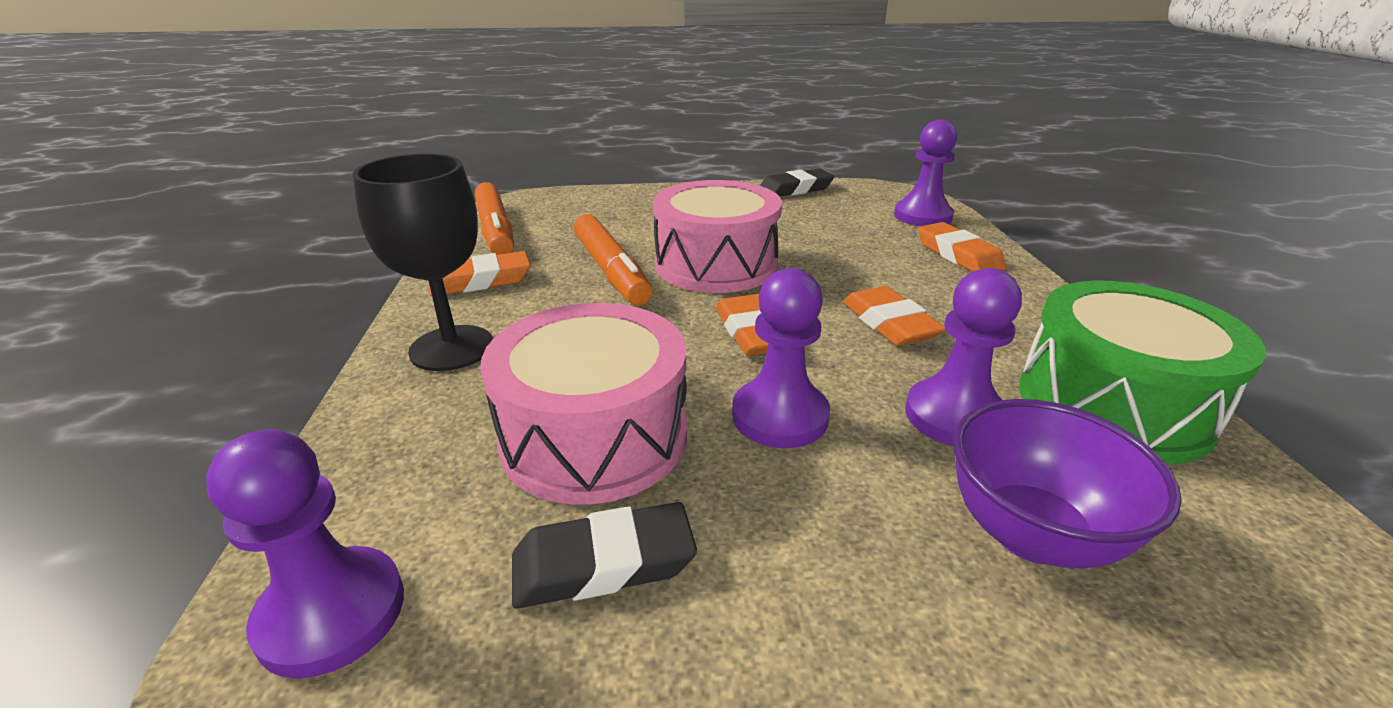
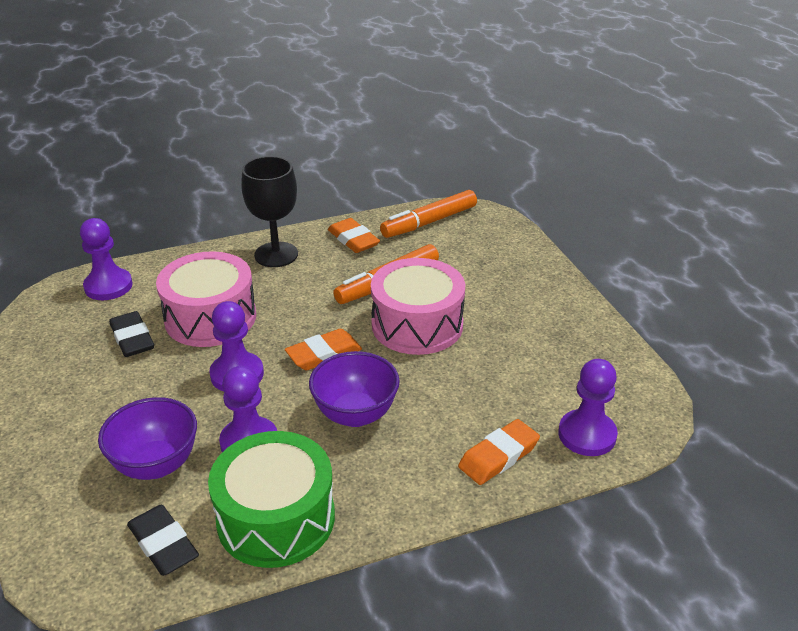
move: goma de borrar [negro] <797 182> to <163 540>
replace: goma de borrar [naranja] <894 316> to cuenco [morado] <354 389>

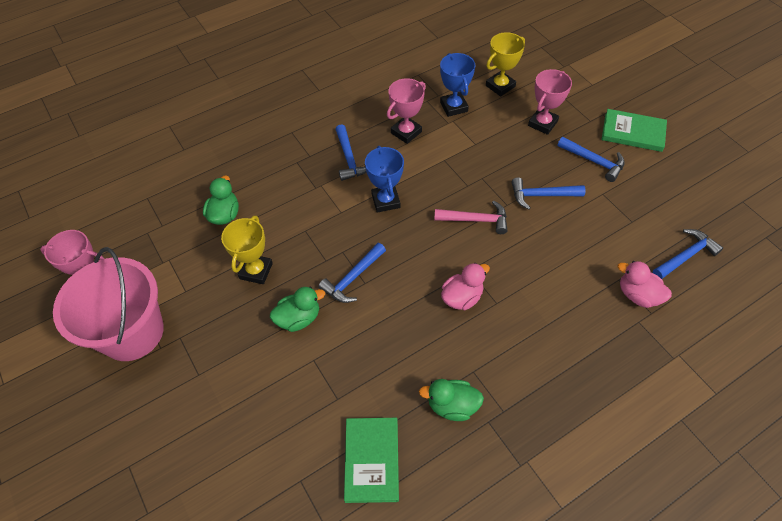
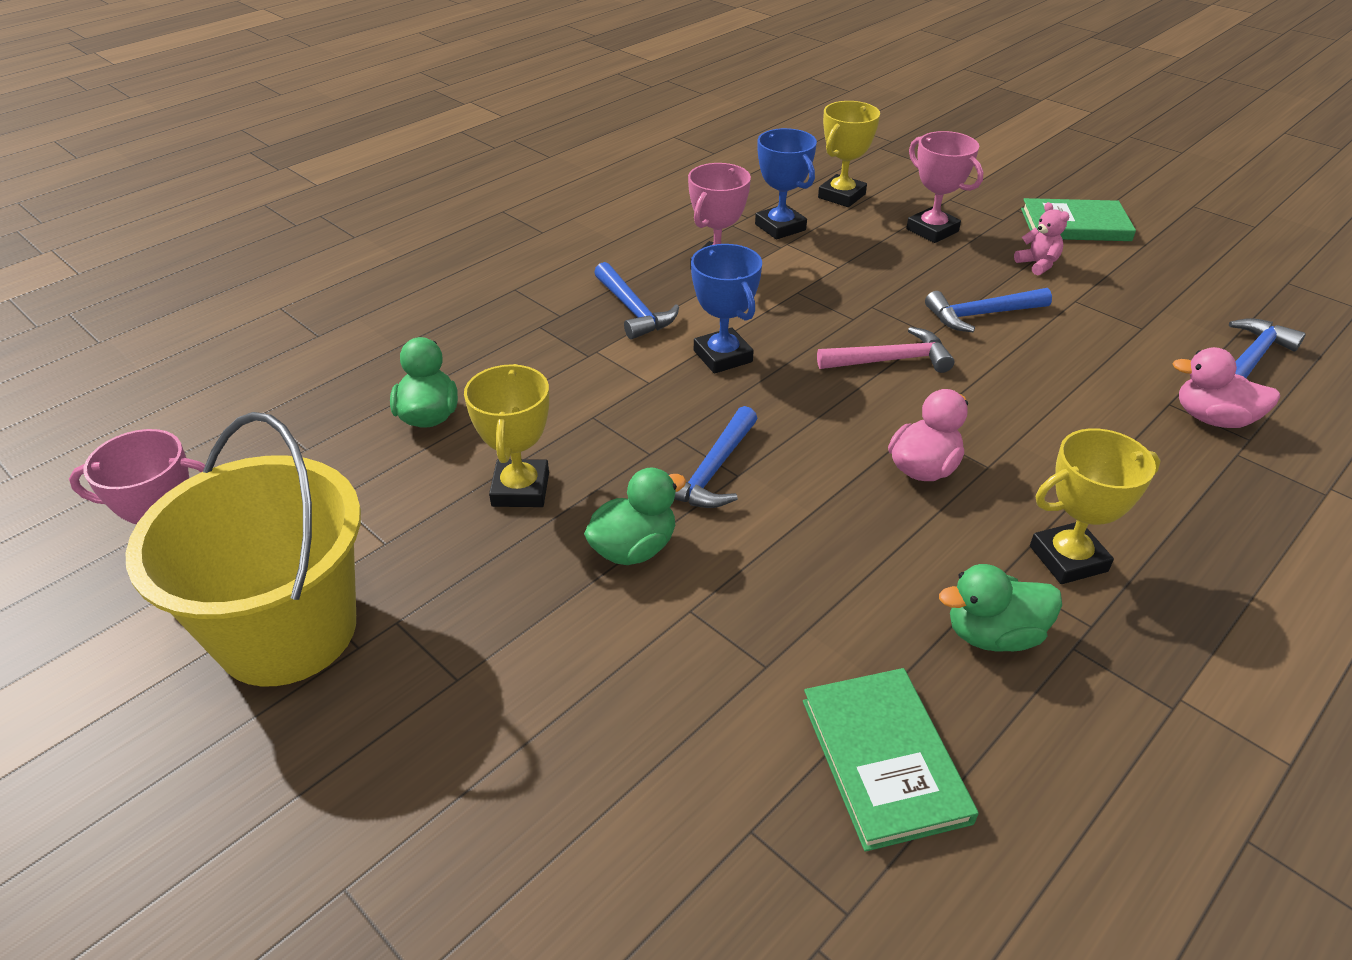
insert: trofeo [amarillo] <1095 506>
replace: martillo [azul] <591 159> to osito [rosa] <1041 239>
recolor: balde [rosa] <108 304> to balde [amarillo] <243 549>
rotate: trofeo [rosa] <550 102> = <944 187> 60 degrees counterclockwise

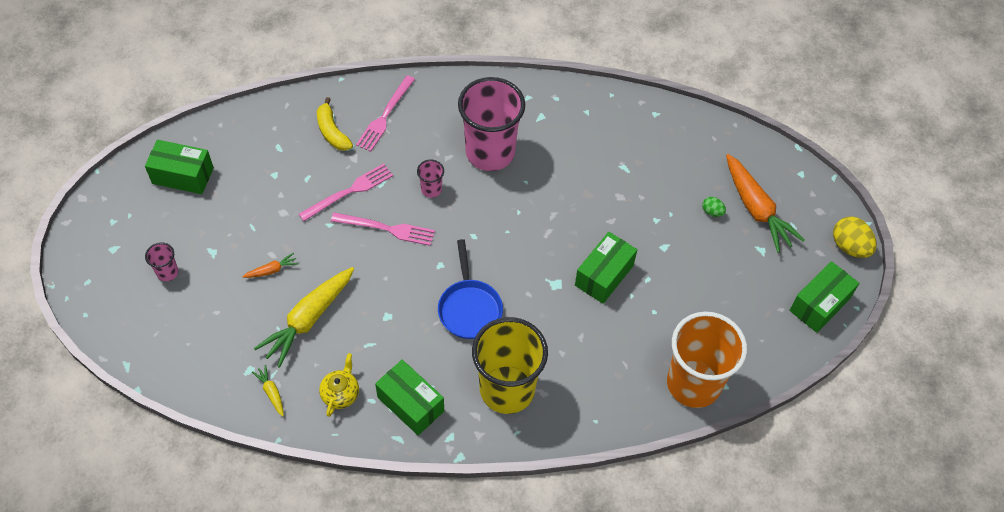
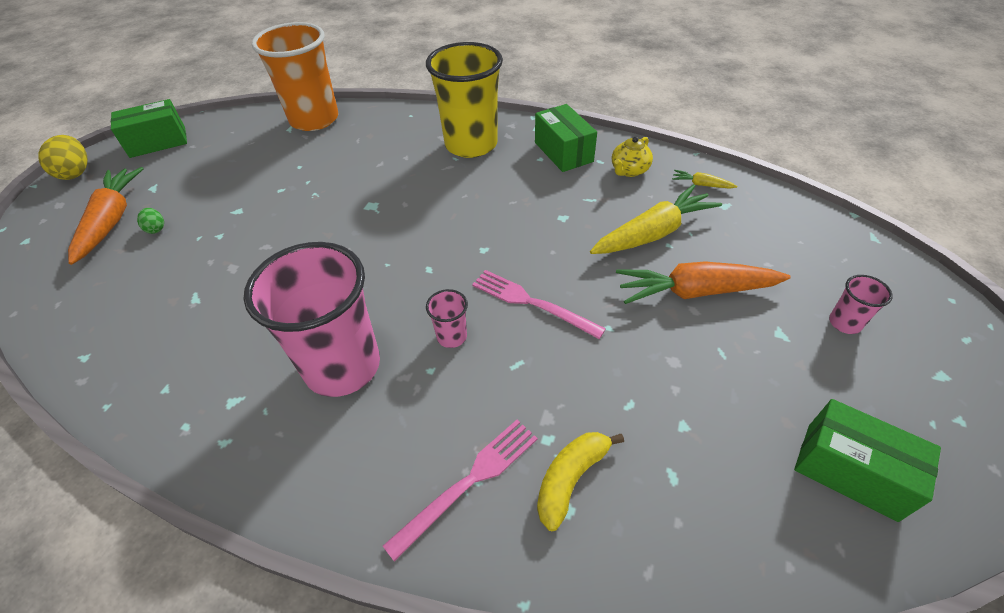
delete: tenedor [rosa] <346 192>; sartén [azul] <470 289>; caja [verde] <606 268>
rotate: plátano [amarillo] <335 124> = <580 481> 135 degrees counterclockwise; zanahoria [amarillo] <268 391> = <705 179> 120 degrees clockwise
resize: zanahoria [naranja] <270 265> = <703 282> x2.24

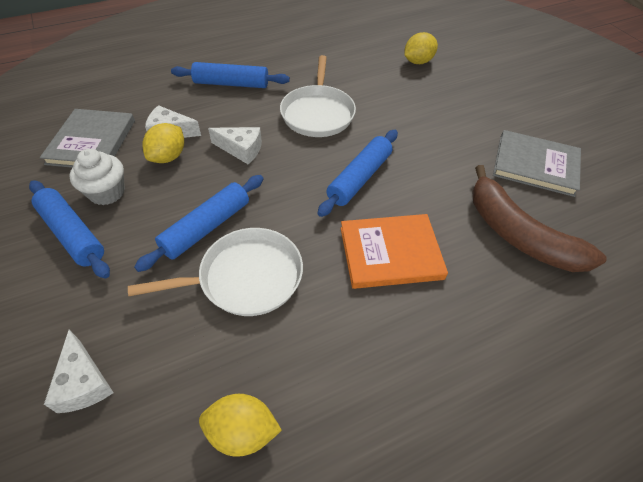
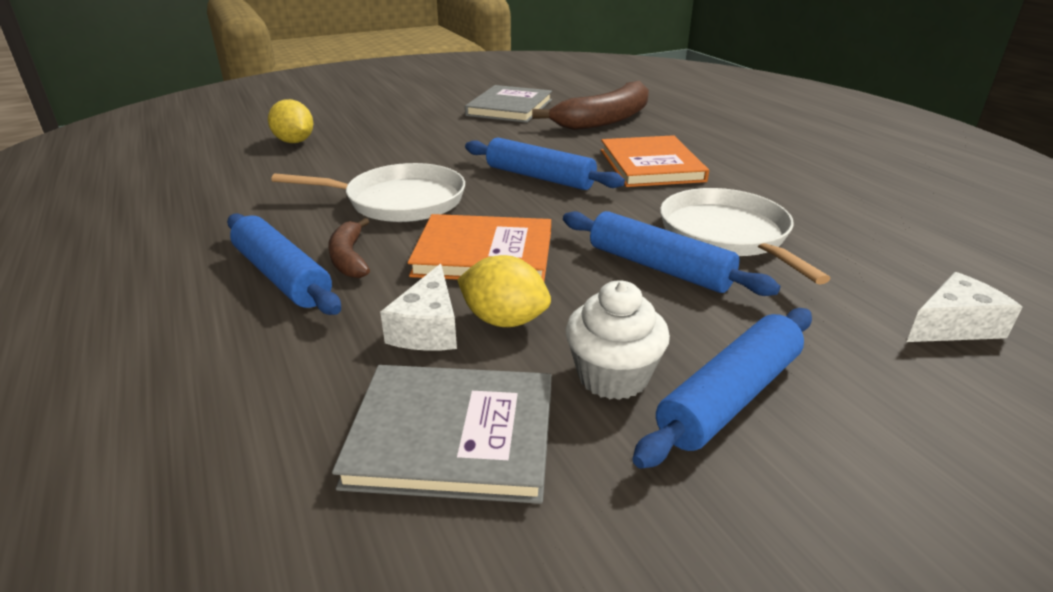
delete: limón [amarillo] <240 425>
insert: plátano [marrón] <349 248>
replace: queso [blanco] <235 145> to libro [naranja] <479 247>
rotate: rodillo [azul] <230 75> = <284 264> 45 degrees counterclockwise

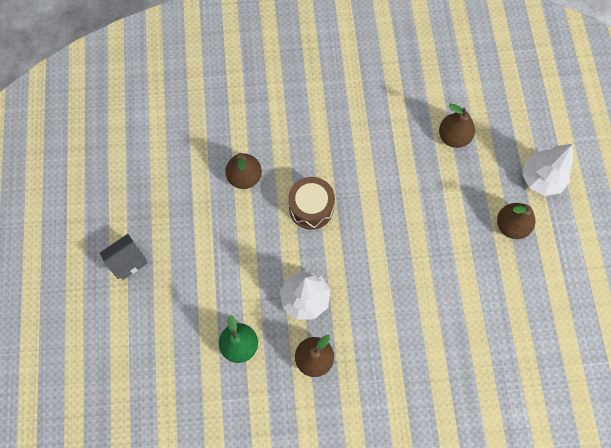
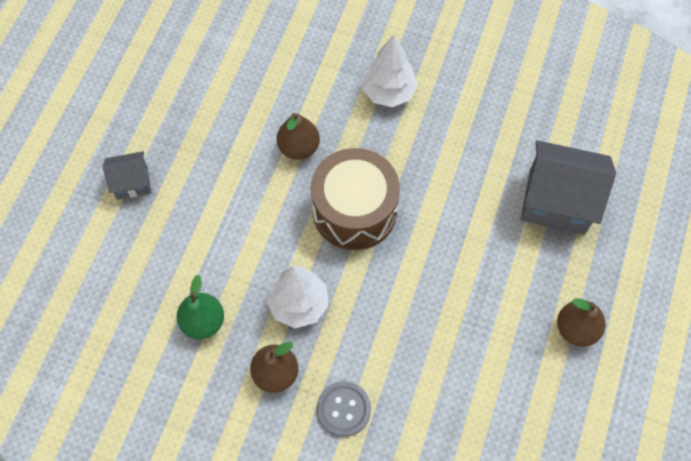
insert: botón [gris] <344 409>
move: árbol [blanco] <547 170> to <390 71>
replace: pera [marrón] <457 126> to casa [gris] <568 187>
resize: tambor [marrón] <311 203> = <355 199> x1.55

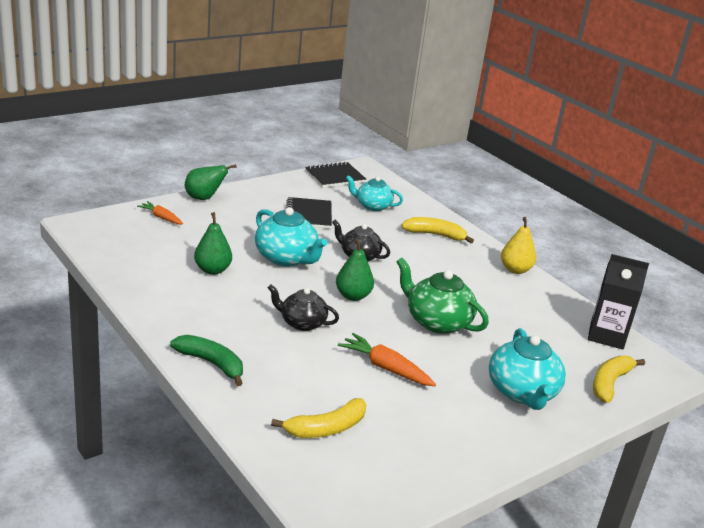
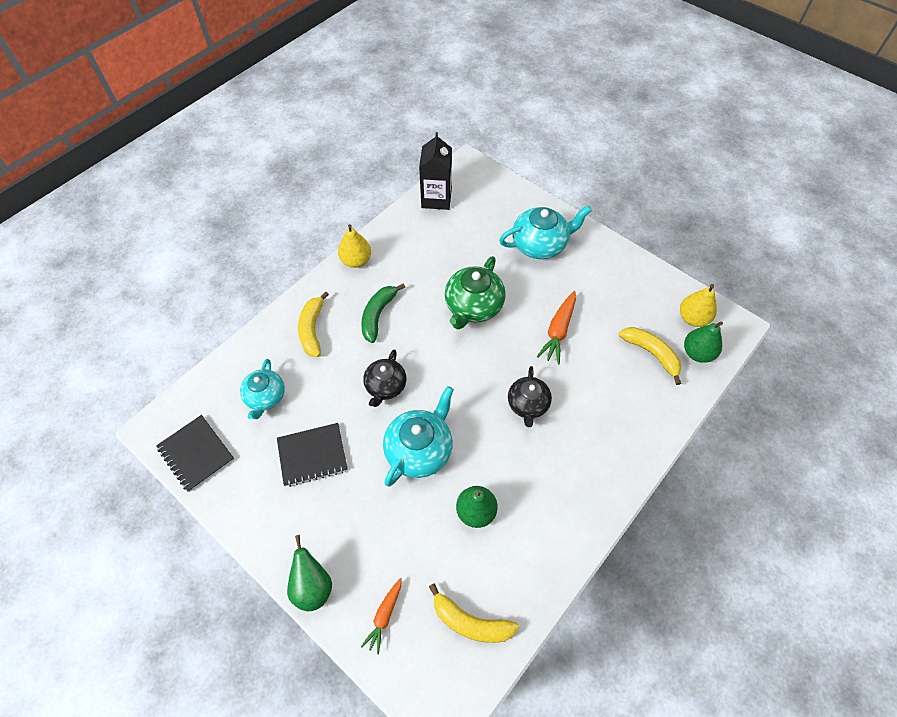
insert: pera [amarillo] <698 305>
move: plátano [verde] <206 360> to <383 313>; plátano [amarillo] <619 379> to <474 613>; pera [verde] <355 270> to <703 342>

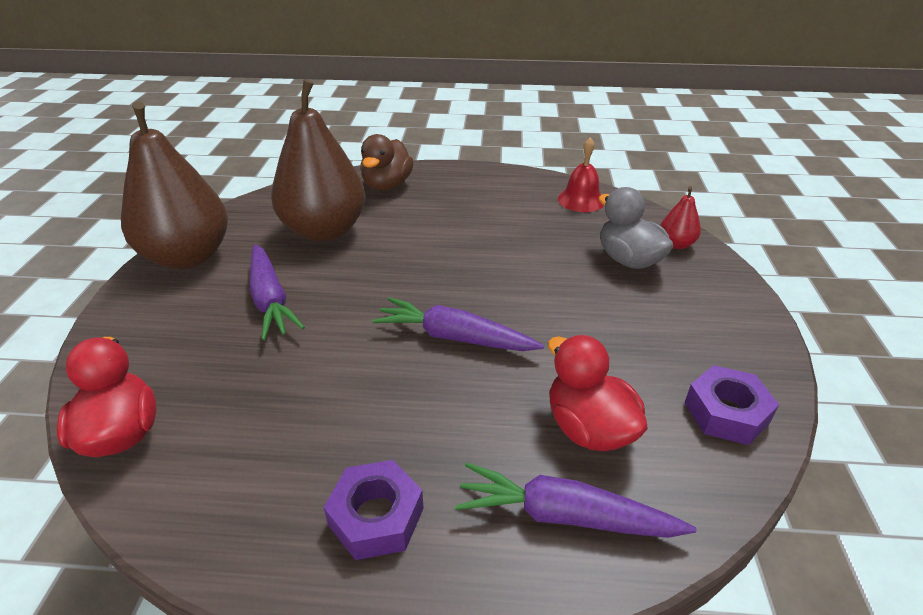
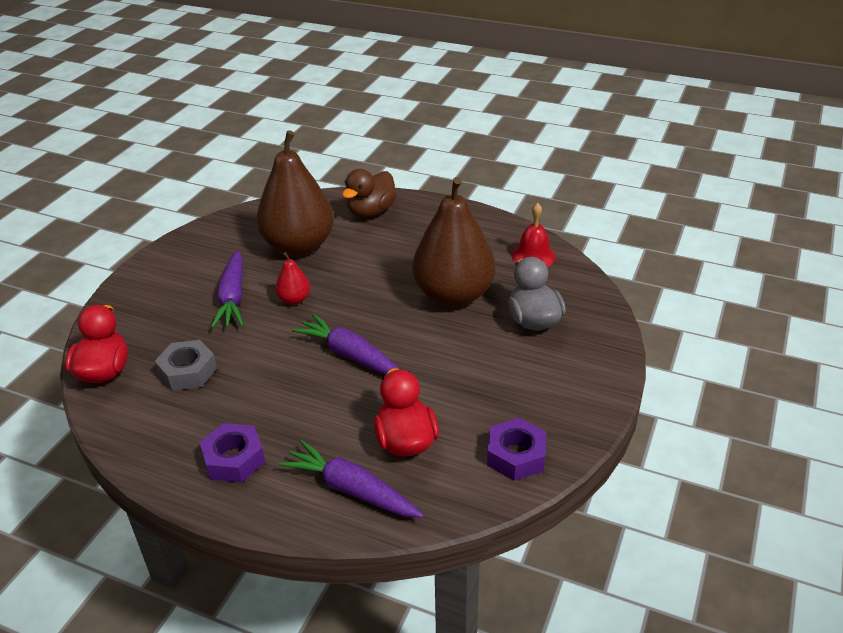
insert: tuerca [gris] <186 365>
move: pera [rojo] <680 217> to <292 278>; pera [marrón] <174 185> to <453 242>

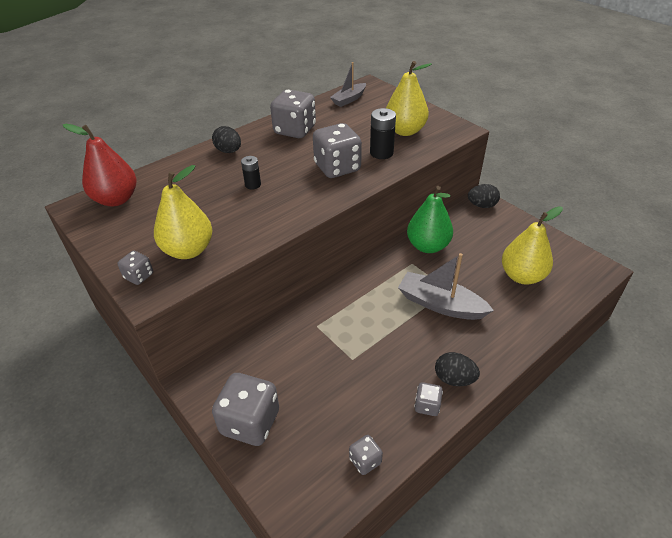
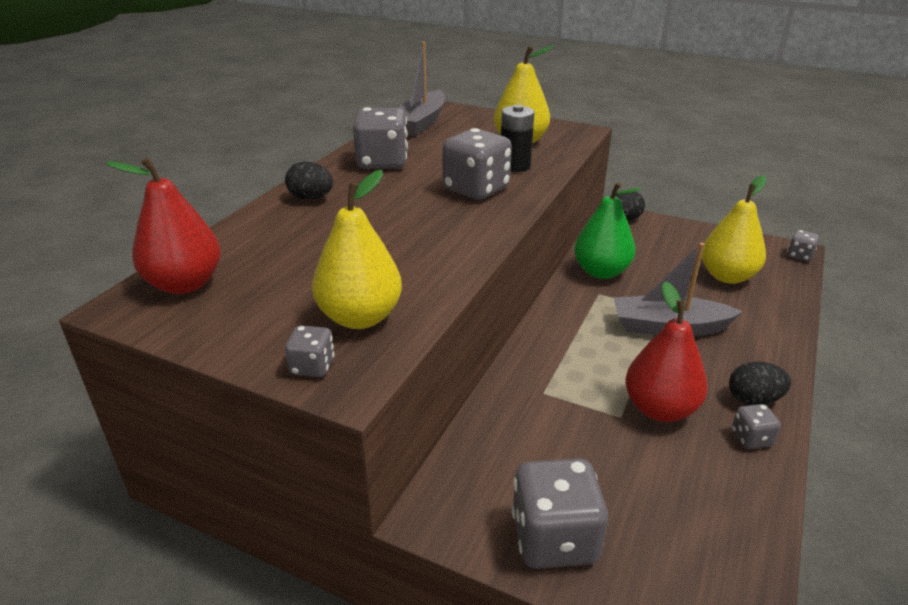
delete: pila [negro] <251 173>
insert: pera [rojo] <666 351>
move: dado [gris] <366 455> to <803 245>
resize: barco [gris] <348 84> = <422 89> x1.56

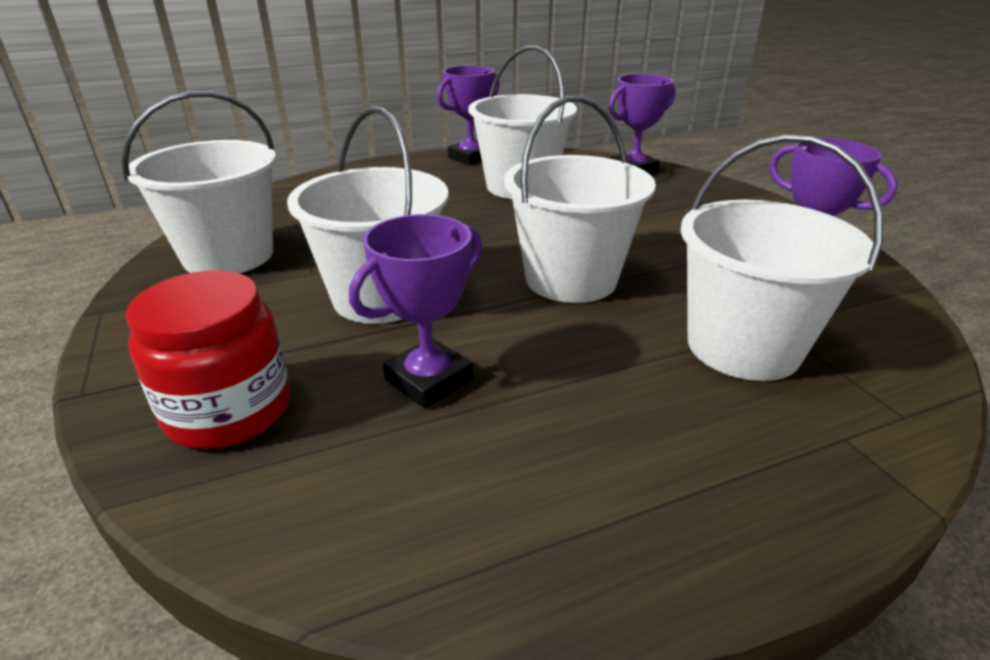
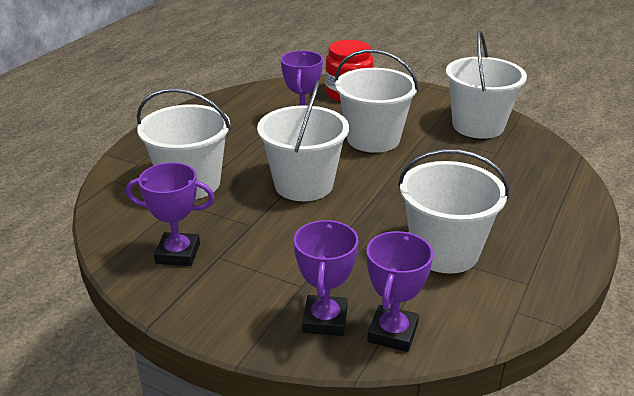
move: trofeo [morado] <468 115> to <326 278>

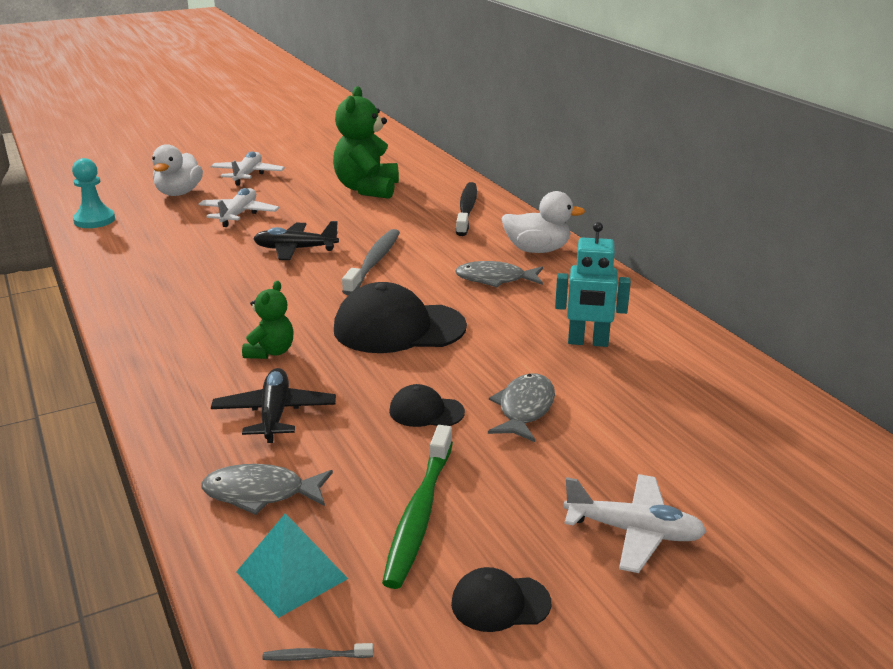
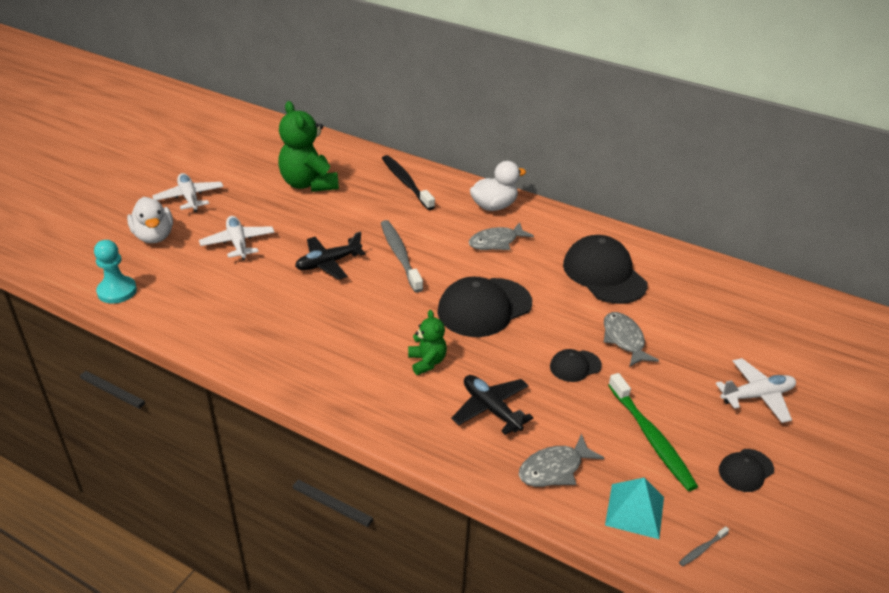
replace: robot [turquesa] <593 284> to gorra [negro] <605 269>

